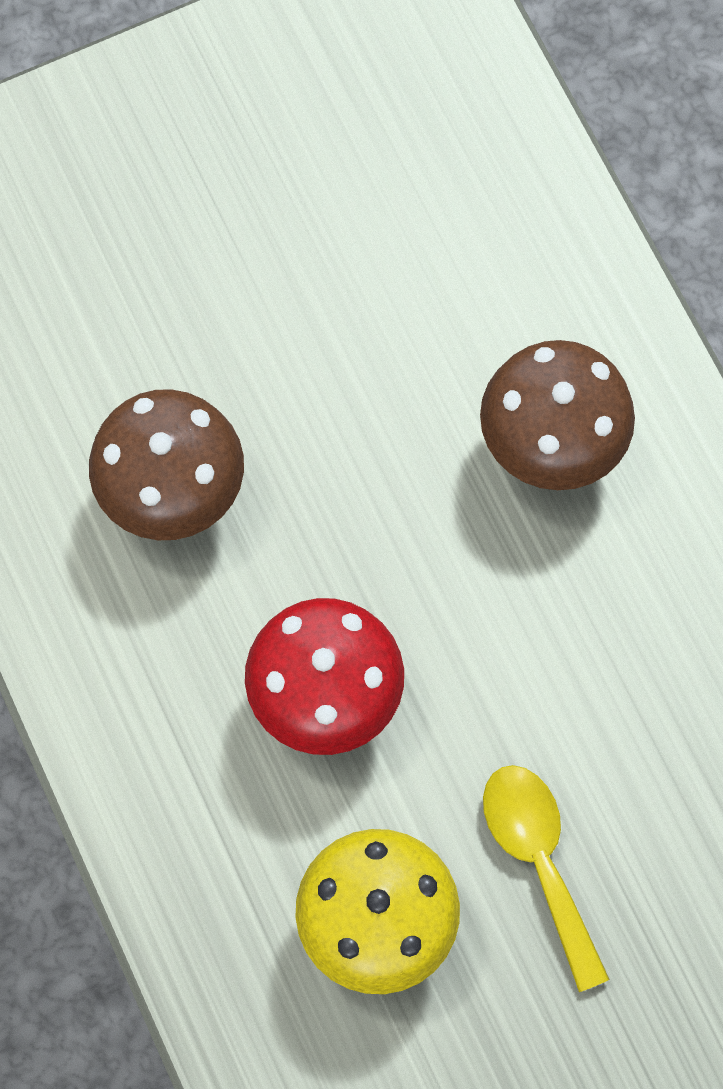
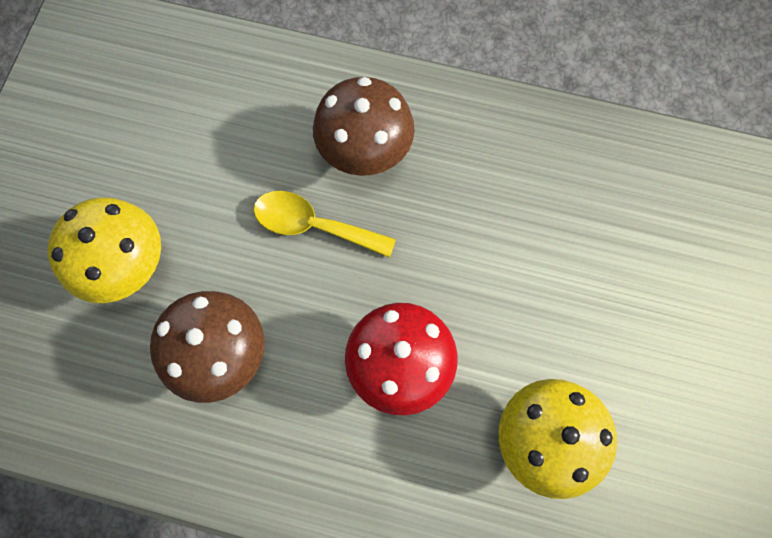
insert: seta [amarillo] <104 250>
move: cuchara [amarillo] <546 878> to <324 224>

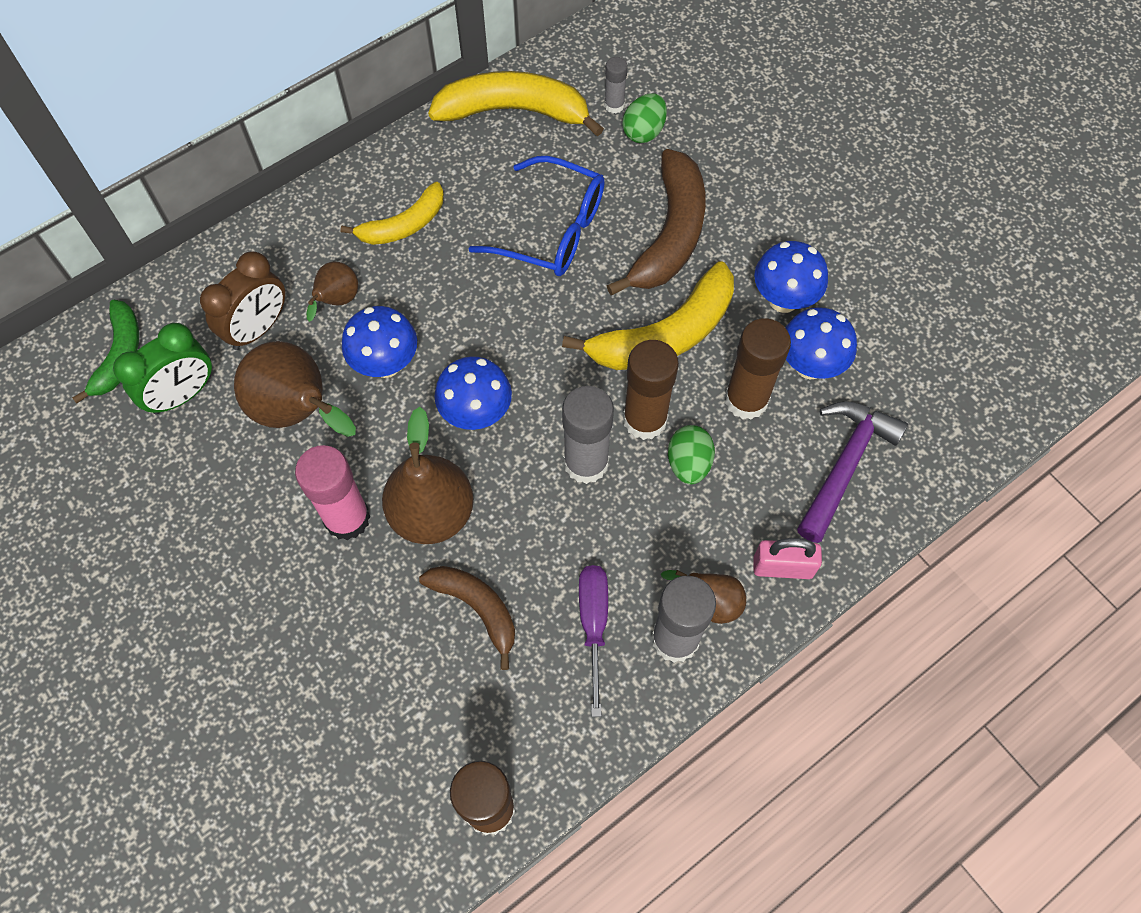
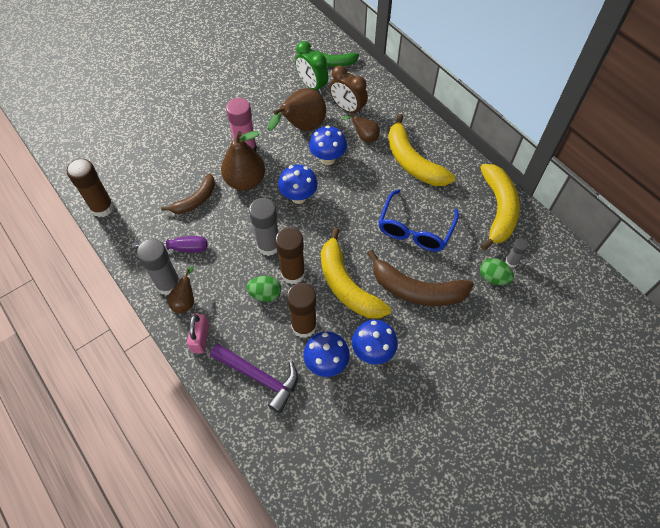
resize: plátano [amarillo] <392 213> = <421 150> x1.63

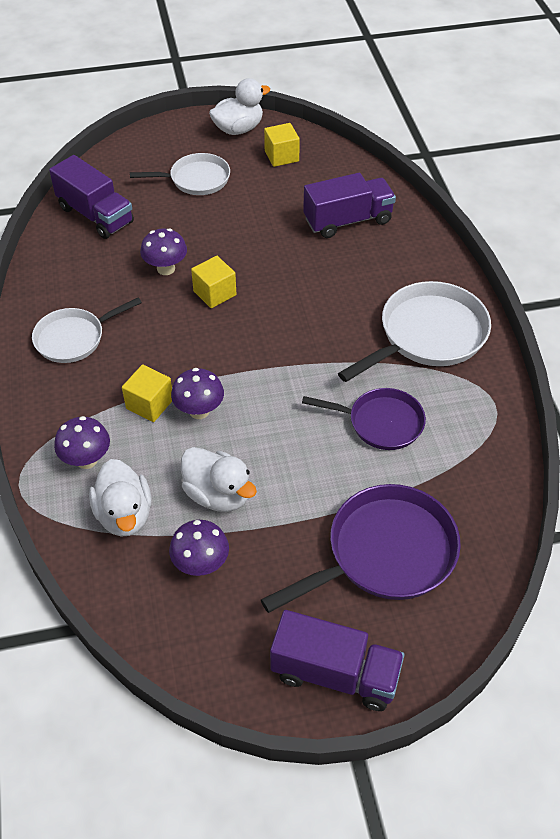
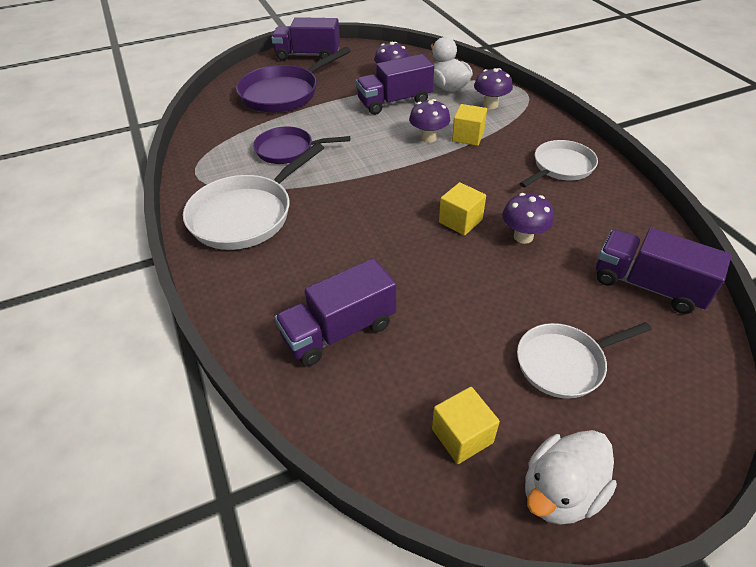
replace: pato [blanco] <219 479> to camión [morado] <395 84>

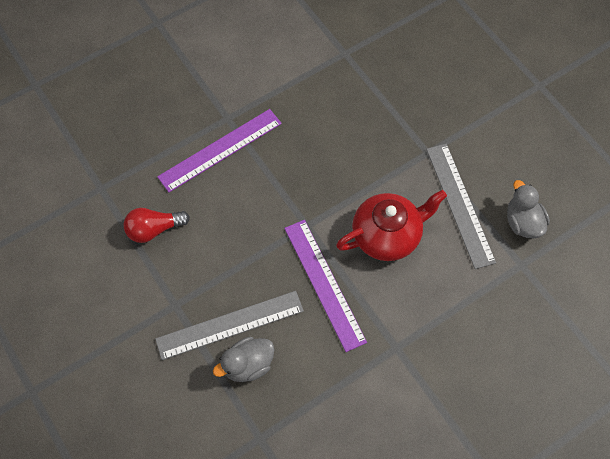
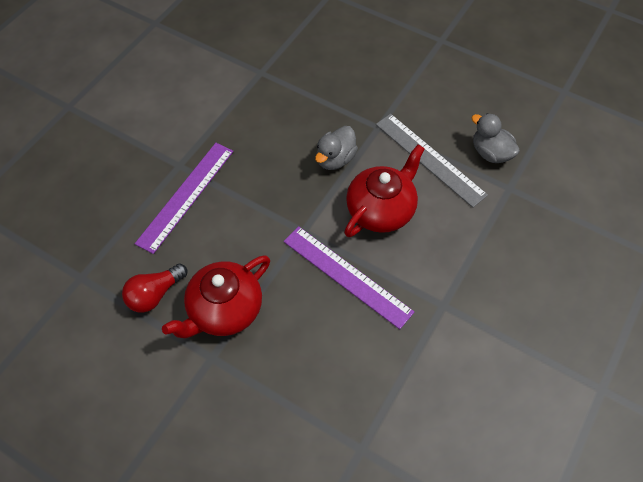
delete: regla [gris] <229 325>
insert: tetera [rojo] <216 296>
move: pato [gris] <244 359> to <336 148>

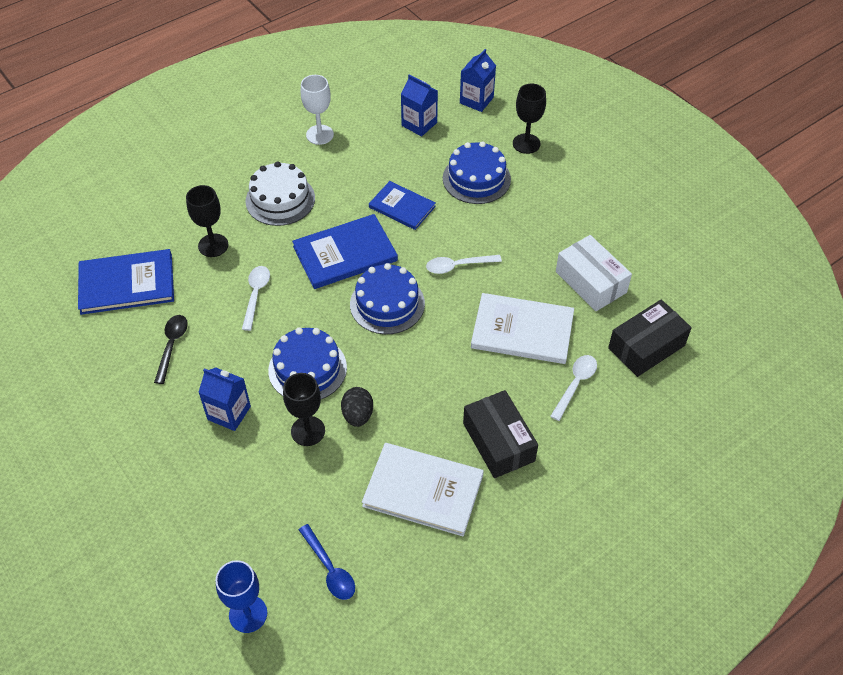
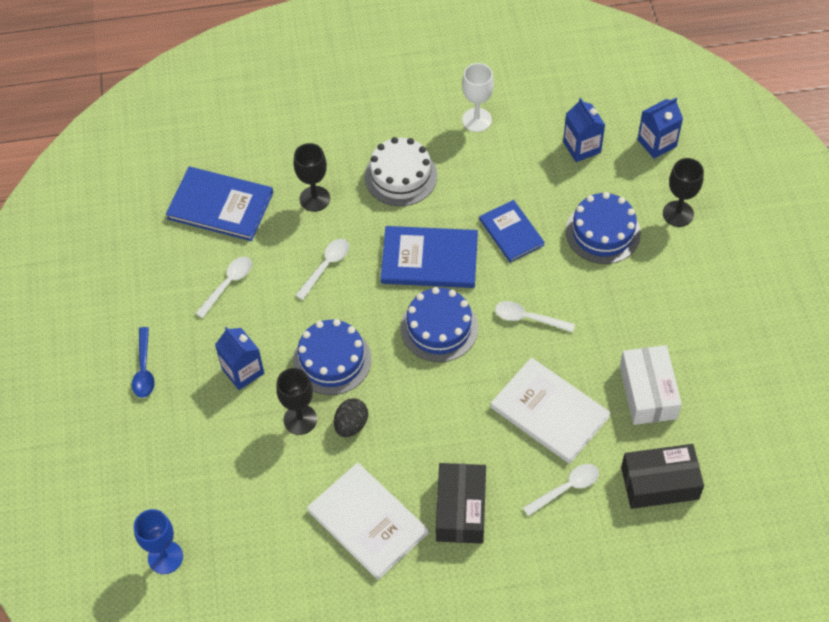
move: cuchara [azul] <327 562> to <143 362>
recolor: cuchara [negro] <171 349> to cuchara [blanco] <223 287>

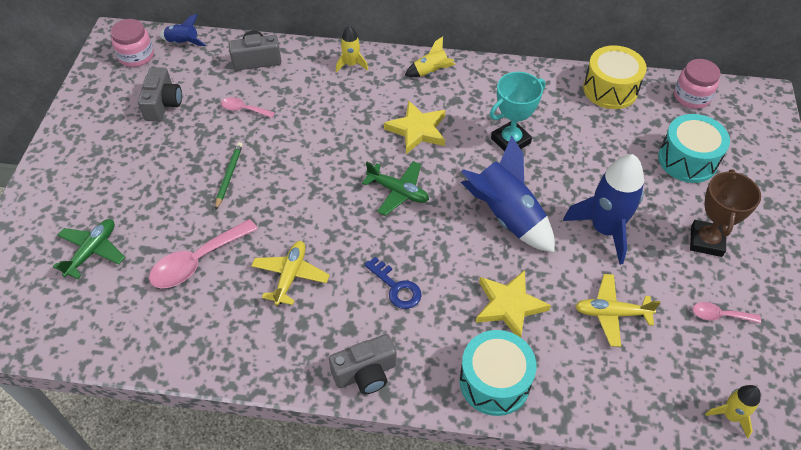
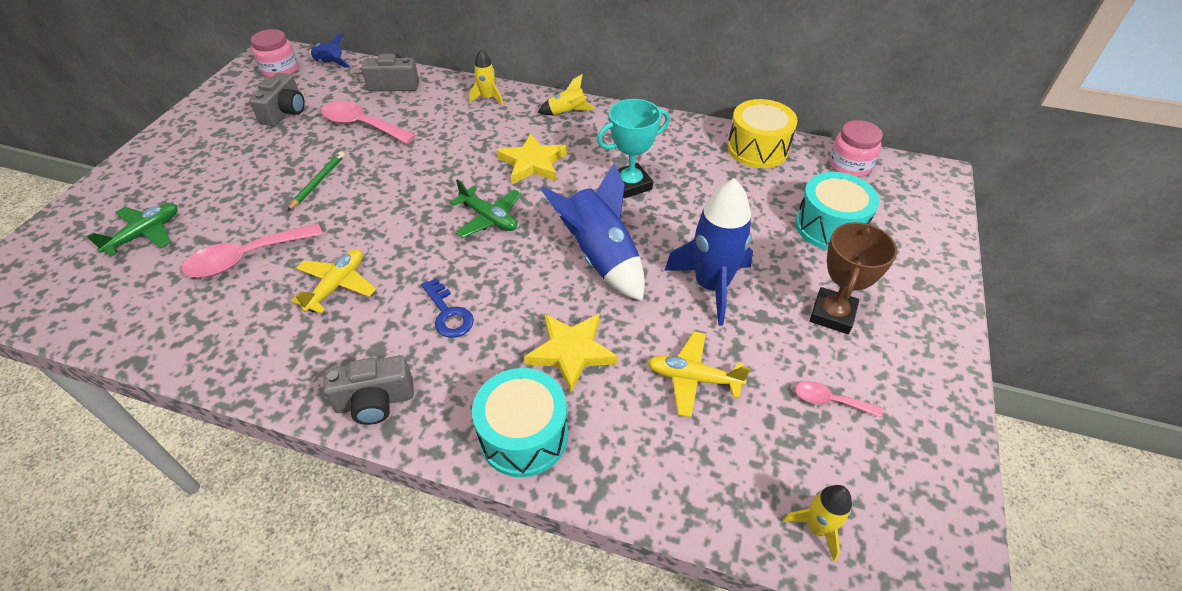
resize: cuchara [rosa] <248 107> = <368 122> x1.84

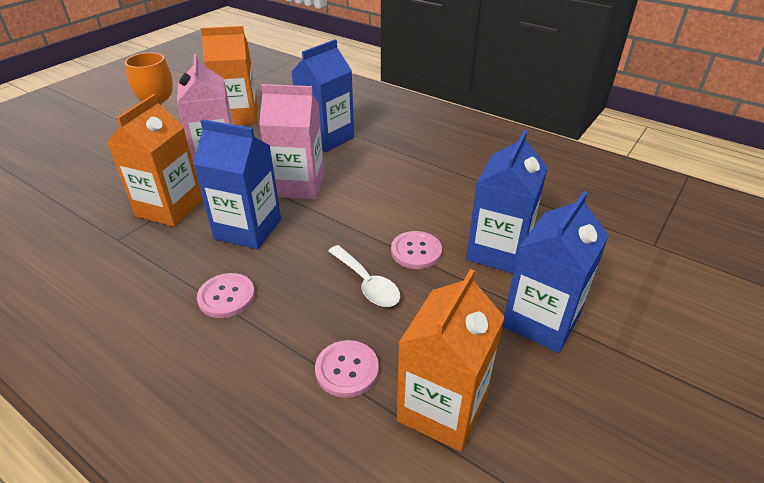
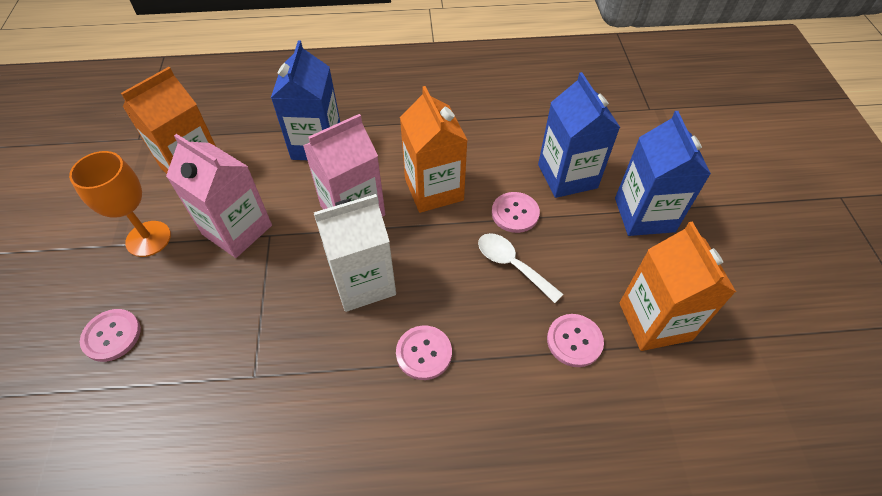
insert: botón [rosa] <110 335>
move: cartón de leche [naranja] <155 160> to <434 149>
recolor: cartón de leche [azul] <237 184> to cartón de leche [blanco] <355 253>
rotate: cuchara [blanco] <364 276> = <520 268> 150 degrees counterclockwise

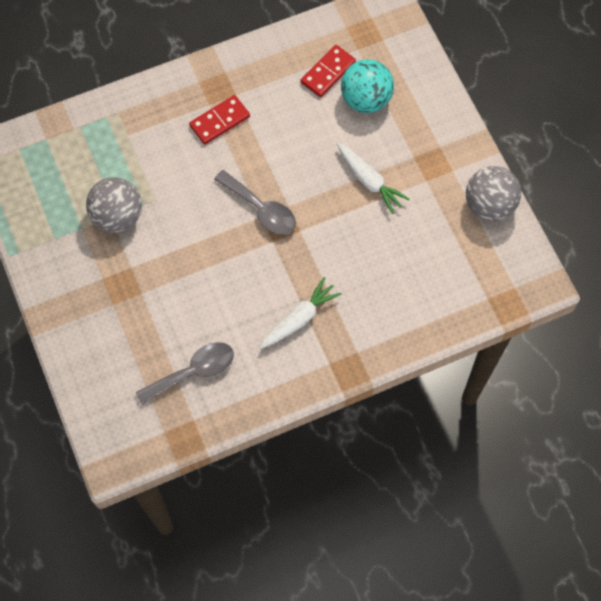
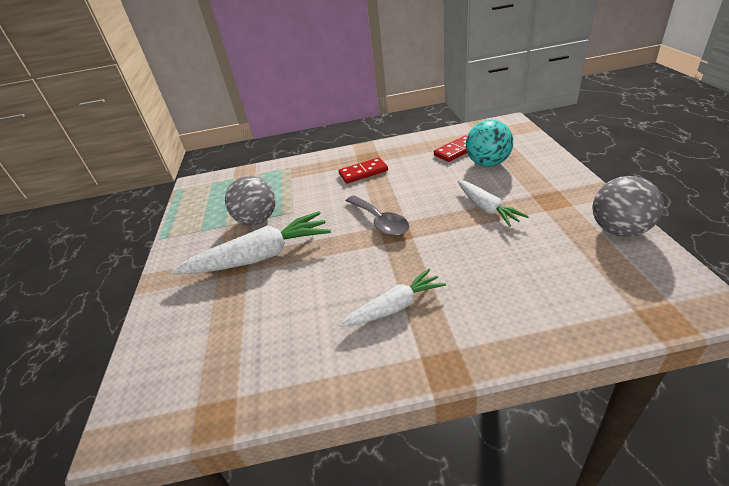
delete: cuchara [gris] <185 373>
insert: zanahoria [blanco] <251 242>

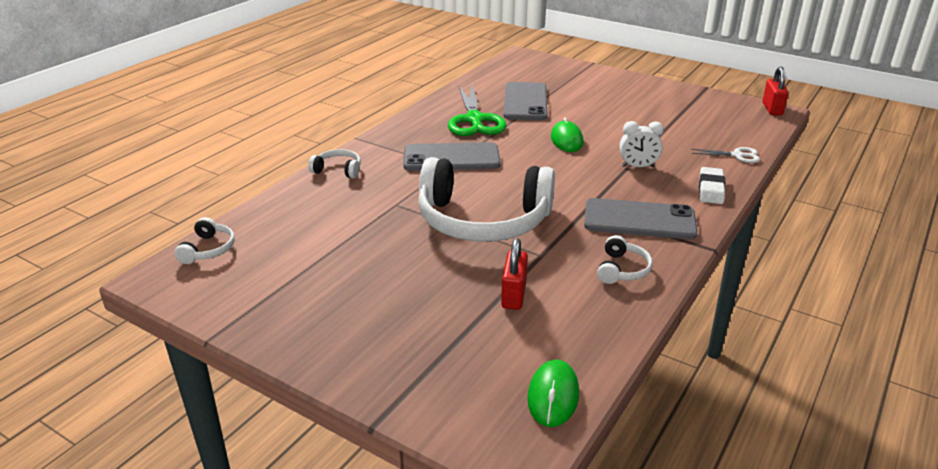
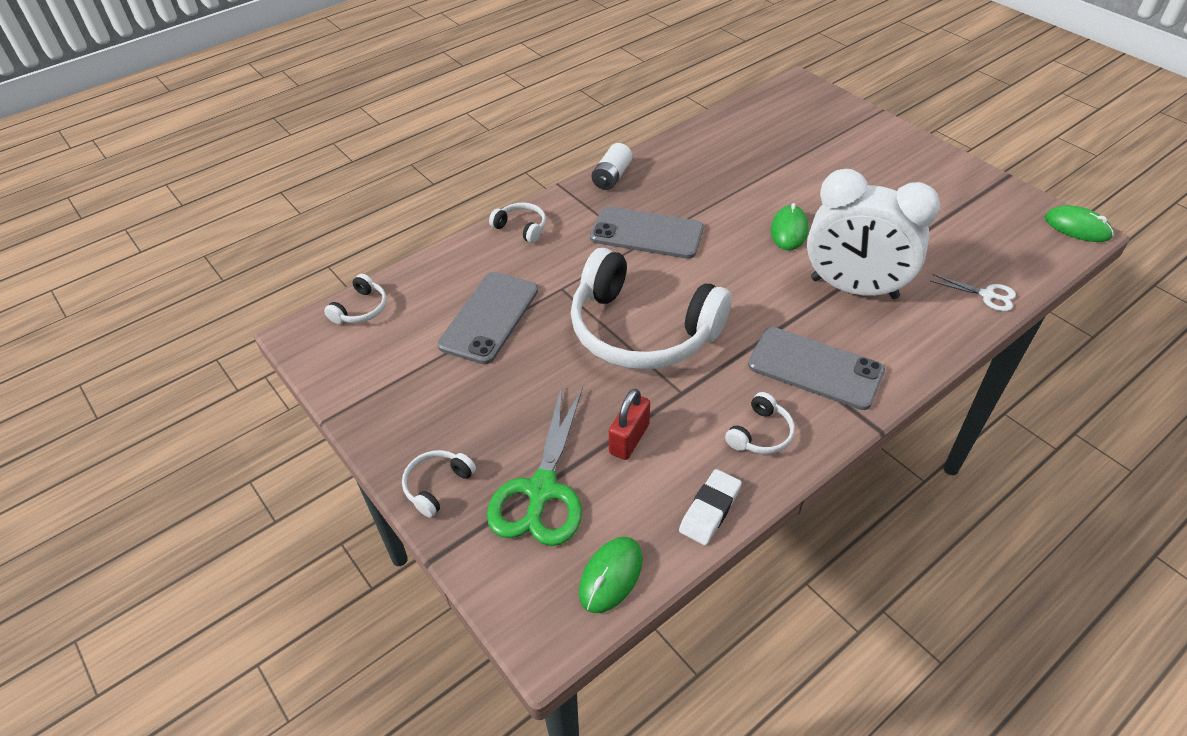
insert: auriculares [blanco] <439 484>; pila [blanco] <612 166>
move: móvil [gris] <525 101> to <487 318>; tijeras [verde] <477 110> to <535 466>; goma de borrar [blanco] <712 185> to <710 507>
replace: candado [rojo] <775 91> to ratón [verde] <1079 223>
resize: despertador [blanco] <642 144> = <873 234> x2.25

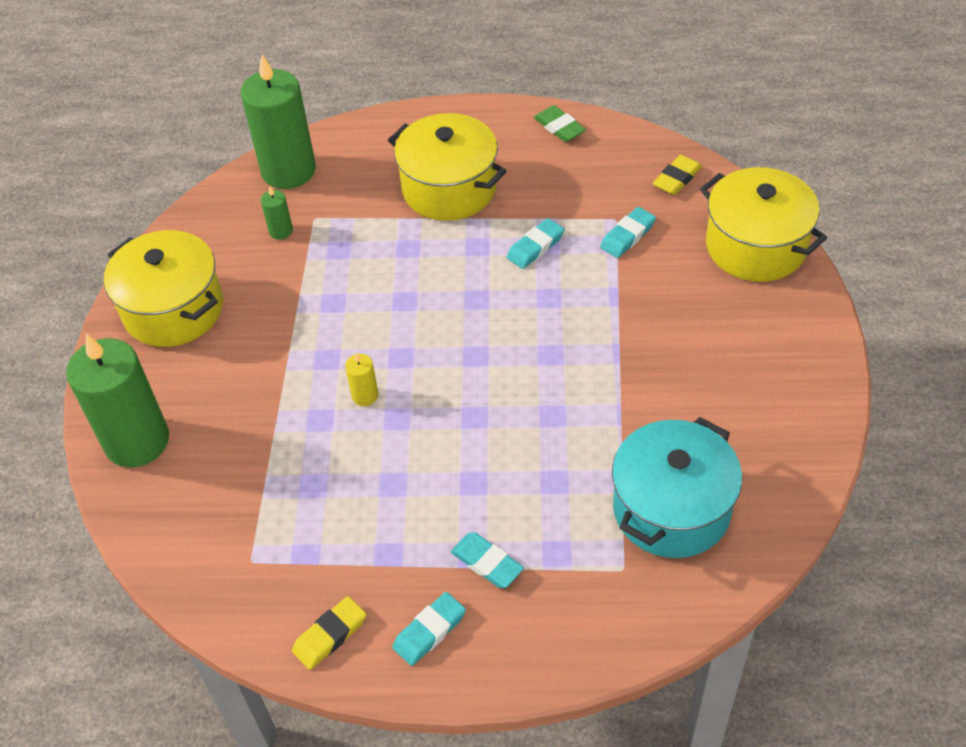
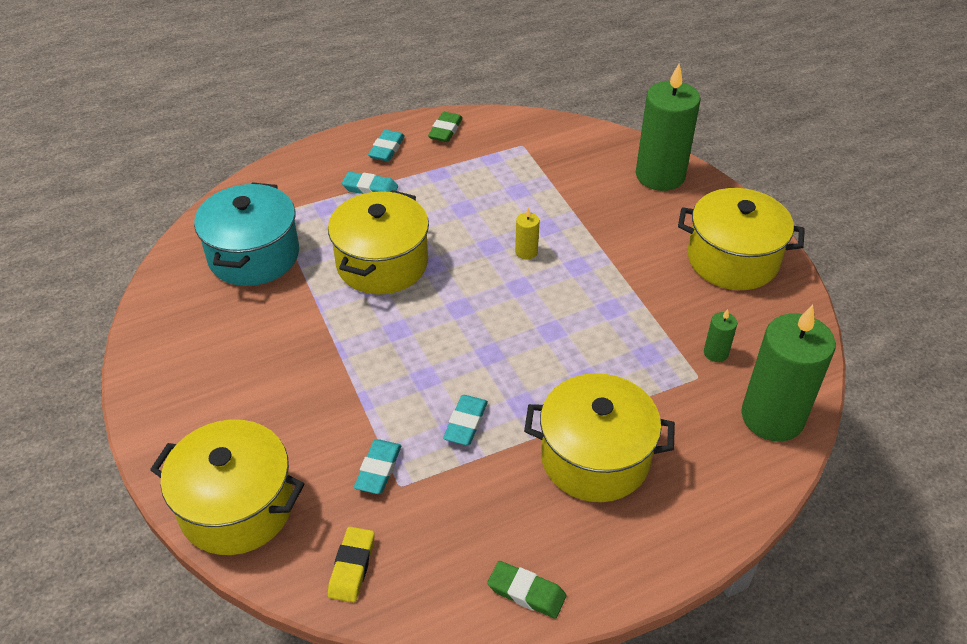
insert: olla [amarillo] <378 242>
recolor: goma de borrar [amarillo] <329 633> to goma de borrar [verde] <445 127>

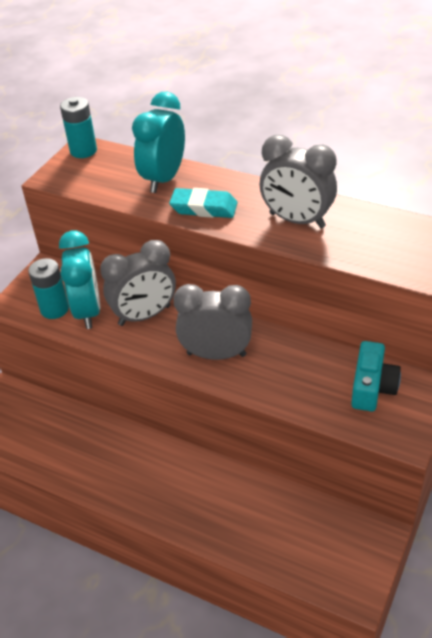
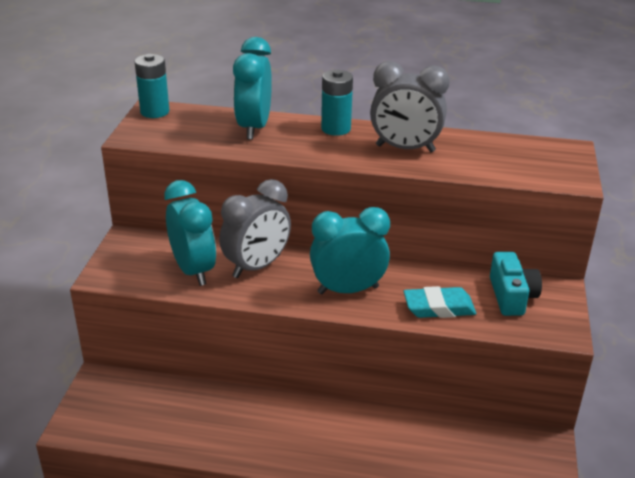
move: pila [turquesa] <48 288> to <337 103>; goma de borrar [turquesa] <203 203> to <440 302>
recolor: despertador [gris] <212 322> to despertador [turquesa] <350 250>

